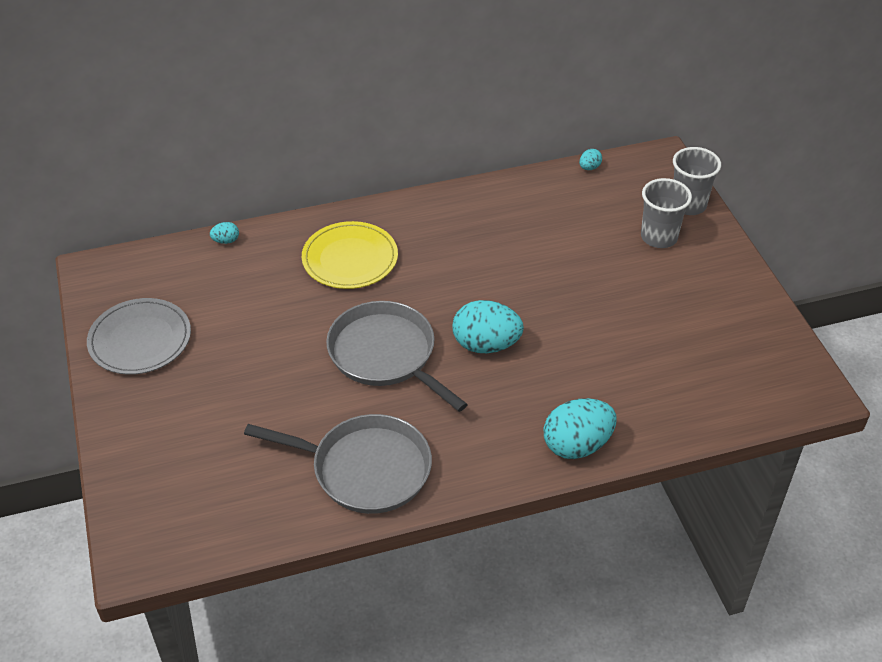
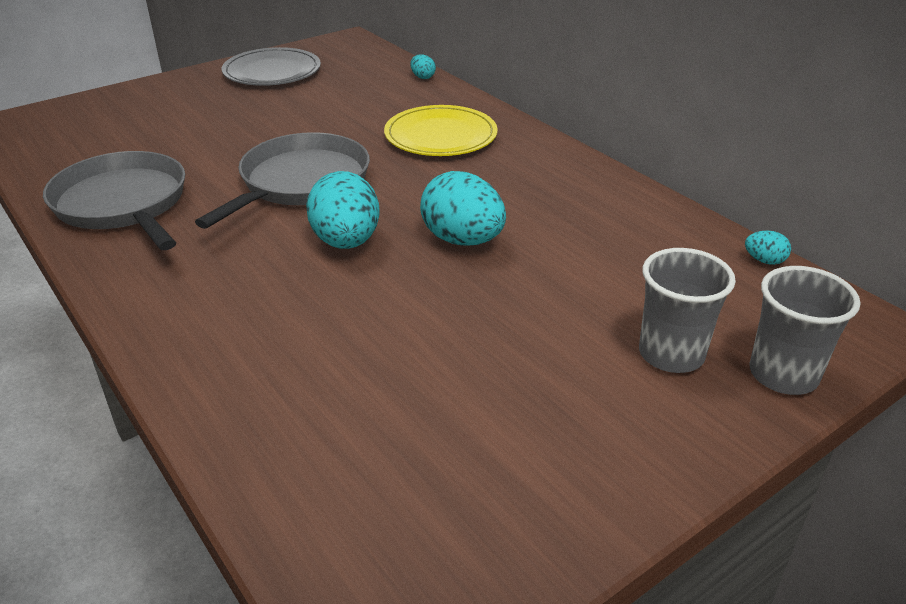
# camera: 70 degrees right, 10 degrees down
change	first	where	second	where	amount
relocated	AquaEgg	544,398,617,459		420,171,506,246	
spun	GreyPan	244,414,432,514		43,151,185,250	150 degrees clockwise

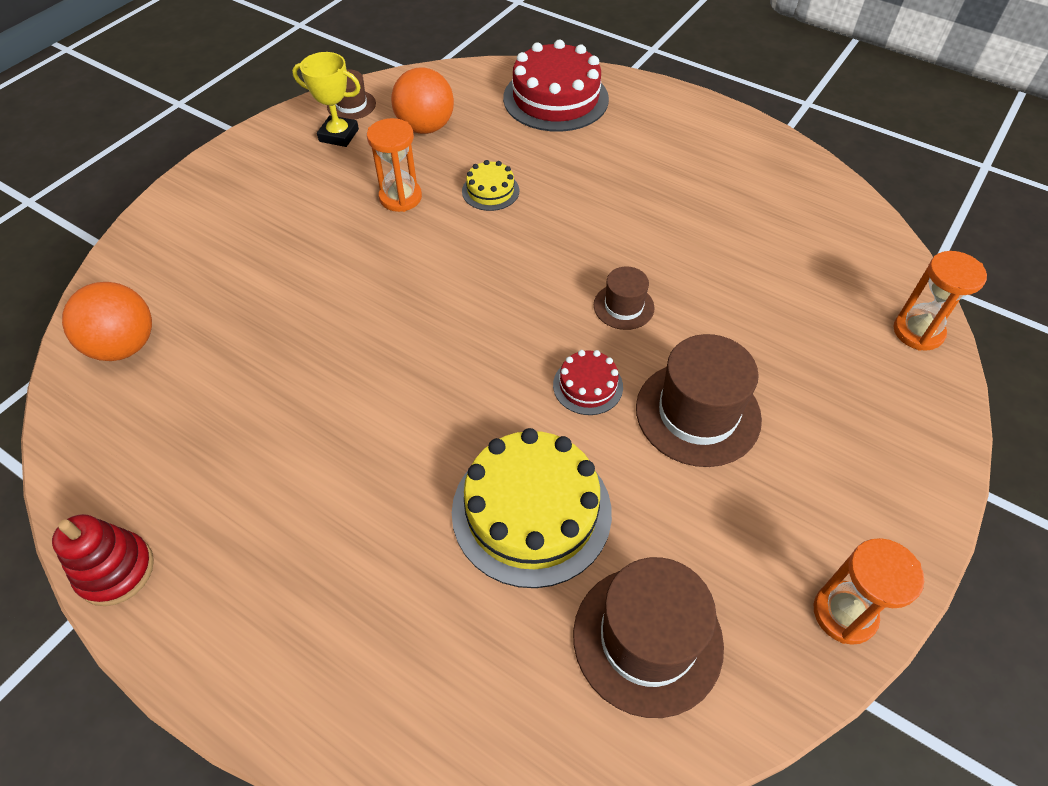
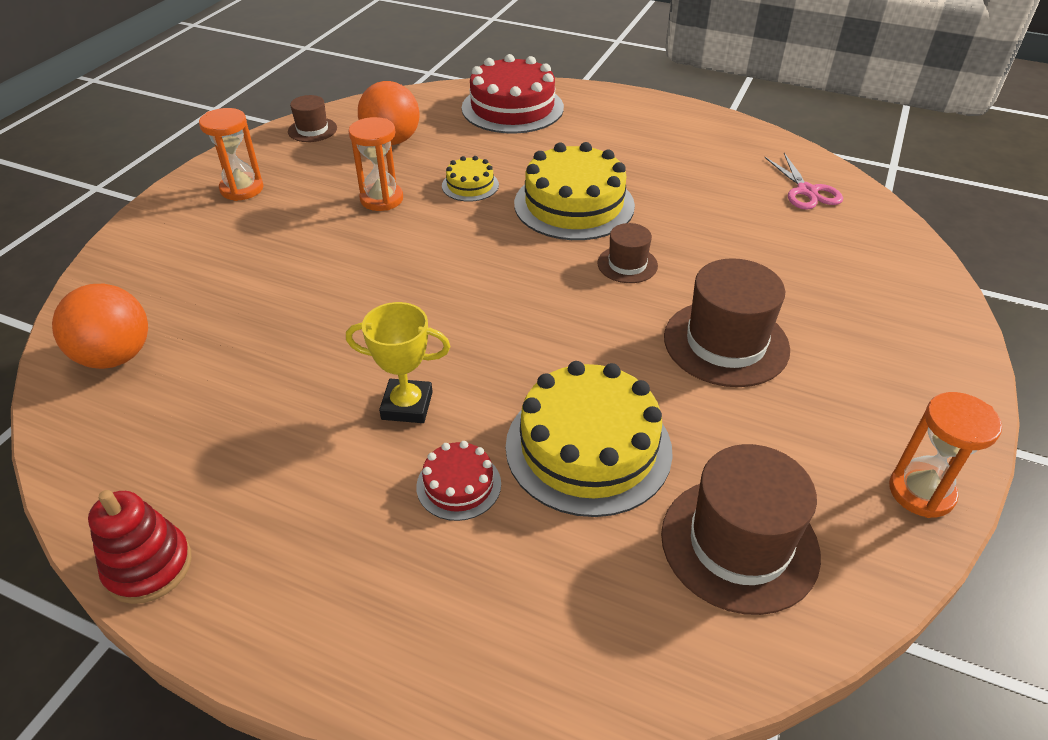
# camera: 10 degrees left, 10 degrees down
change	first	where	second	where	amount
relocated	YellowPrizeCup	292,52,361,147		346,302,450,423	
relocated	OrangeSandTimer	893,251,987,351		199,108,264,201	
relocated	ScarletCake	553,350,623,415		416,441,501,521	
appeared			YellowCake	514,142,635,240	
appeared			RosePinkShears	764,153,843,210	

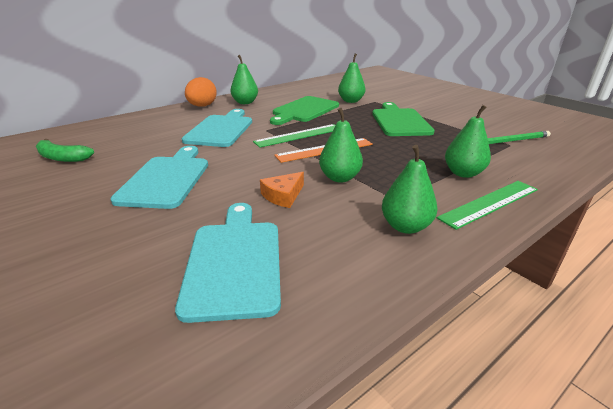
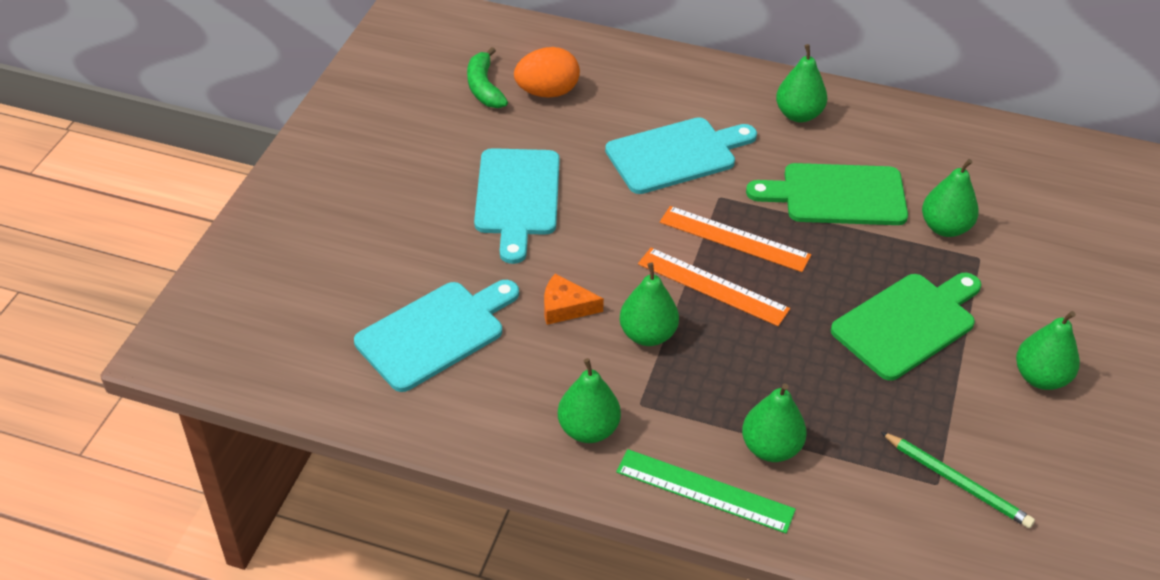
# camera: 55 degrees right, 15 degrees up
change	first	where	second	where	amount
relocated	OrangeEgg	185,77,217,107		514,47,580,98	
colour	LeafGreenStraightedge	253,124,335,148	OrangeStraightedge	660,206,811,272	
spun	AquaChoppingBoard	110,146,208,209		474,148,560,264	120 degrees clockwise
appeared			LeafGreenPearFruit	1016,311,1080,390	

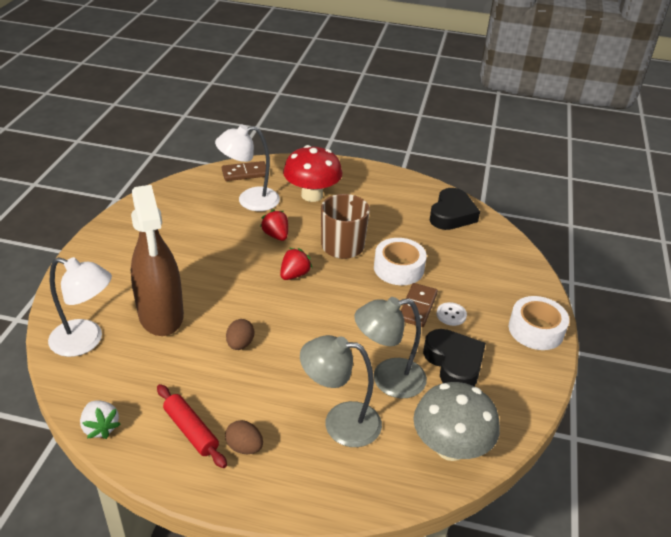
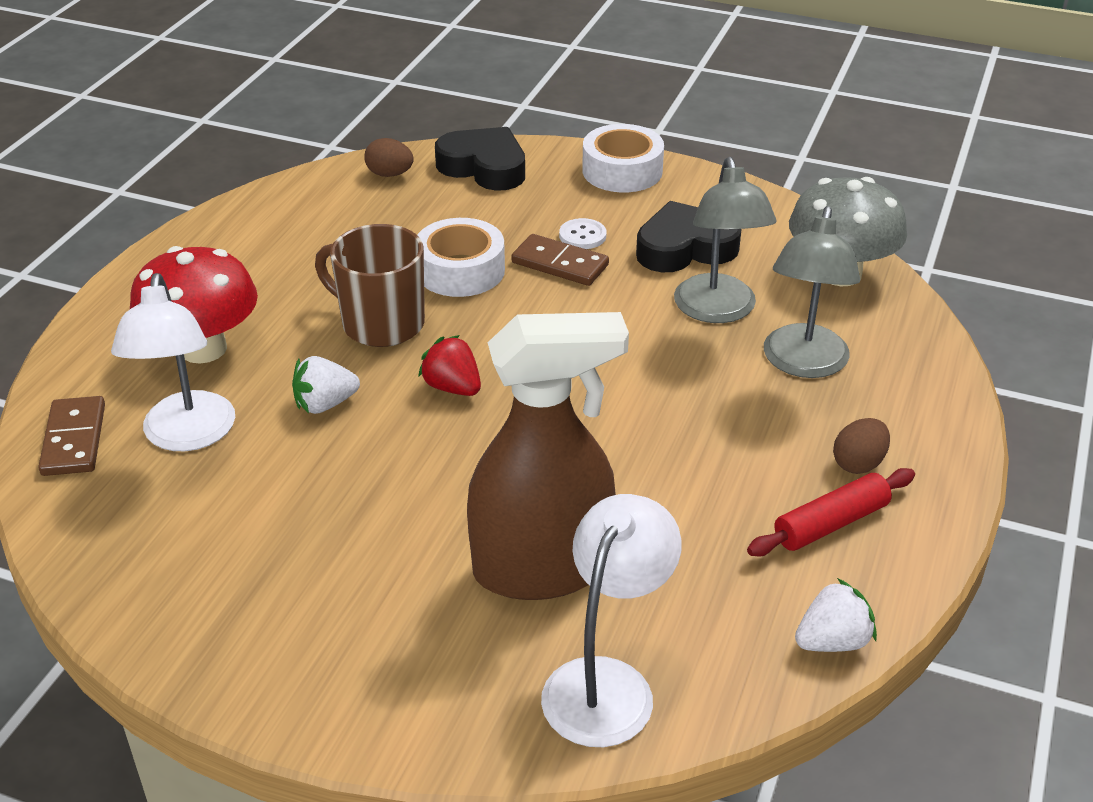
# camera: 80 degrees left, 0 degrees up
change	first	where	second	where	amount
relocated	BlackHeart	429,188,480,230		435,127,525,191	
colour	ScarletBerry	260,209,288,241	PureWhiteBerry	292,356,360,414	
relocated	DarkBrownEgg	226,319,254,350		364,138,414,177	

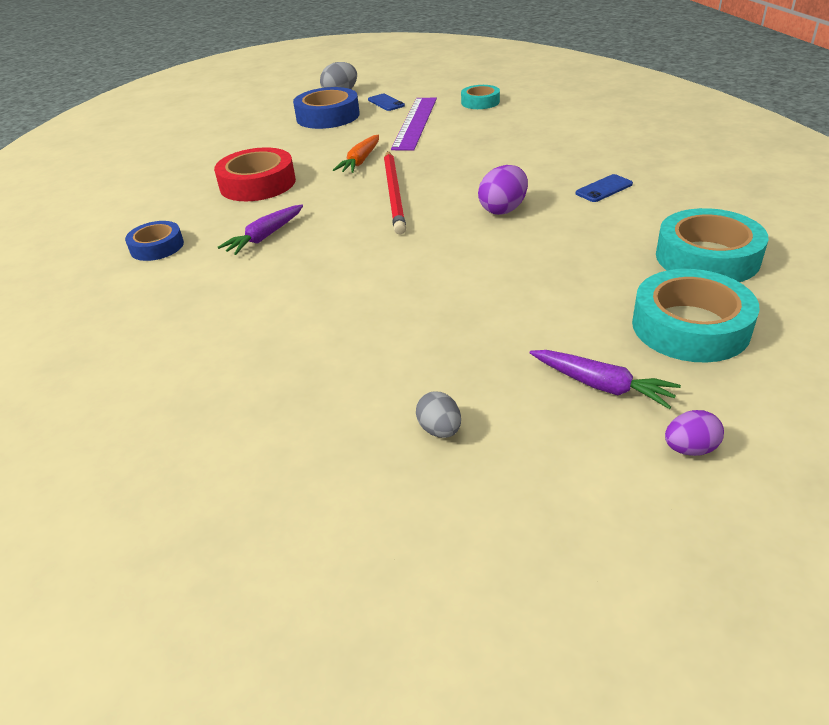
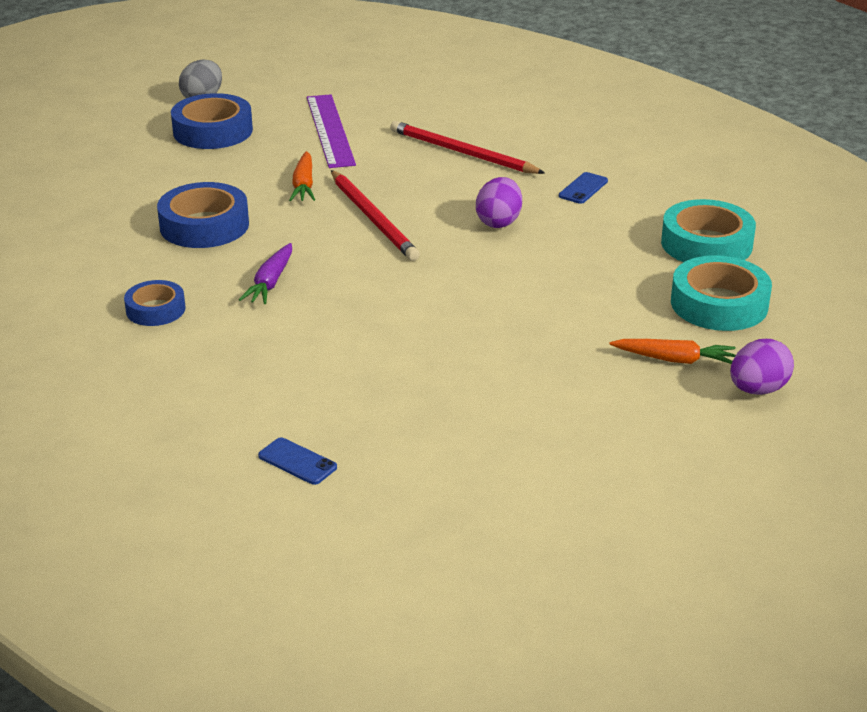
# camera: 25 degrees left, 5 degrees down
change	first	where	second	where	amount
missing	AquaTape	461,85,500,109			
relocated	RoyalBlueMobilePhone	368,94,405,111		258,437,337,485	
colour	ScarletTape	214,147,296,201	RoyalBlueTape	157,182,249,248	
colour	VioletCarrot	530,350,681,409	OrangeCarrot	609,339,736,364	
missing	GreyEgg	416,391,461,438			
size	VioletEgg	665,410,724,456		730,339,794,395	x1.60
appeared			ScarletWoodenPencil	390,121,545,174	

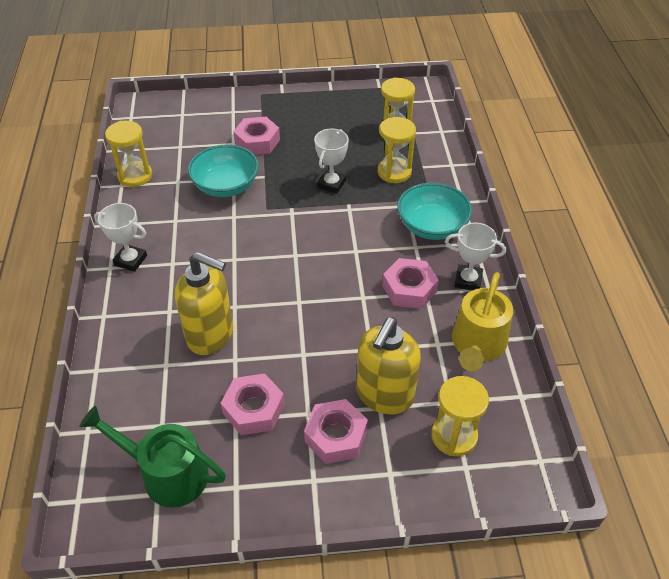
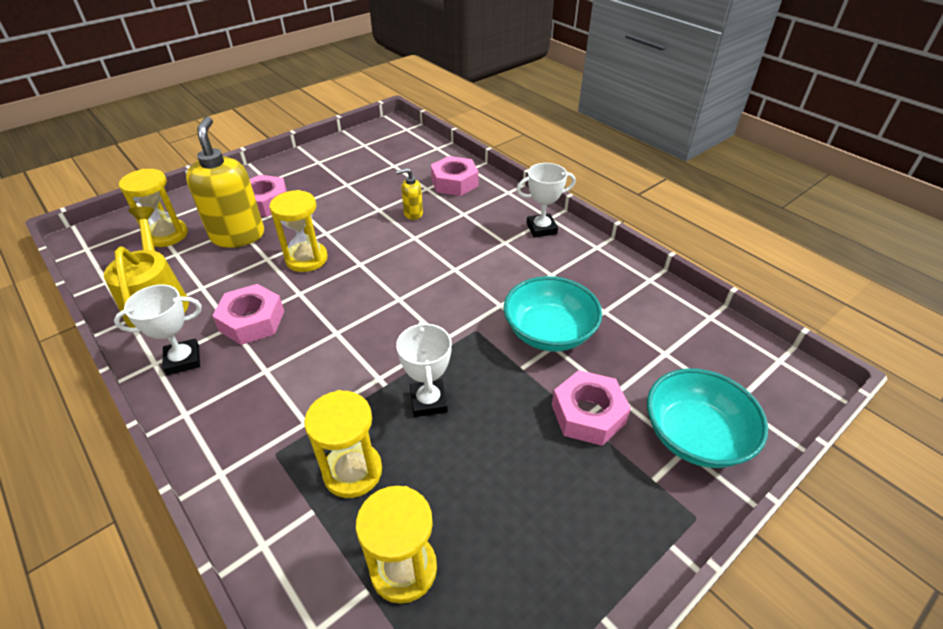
# camera: 145 degrees right, 5 degrees down
change	first	where	second	where	amount
relocated	YellowSandTimer	105,121,152,187		270,190,328,272	
relocated	AquaDeepDish	397,183,472,240		647,368,768,468	
size	YellowSoapDispenser	175,252,233,355		396,168,423,220	x0.47
relocated	RosePinkHexNut	221,373,285,435		431,156,479,196	
missing	LeafGreenWateringCan	79,406,226,507			

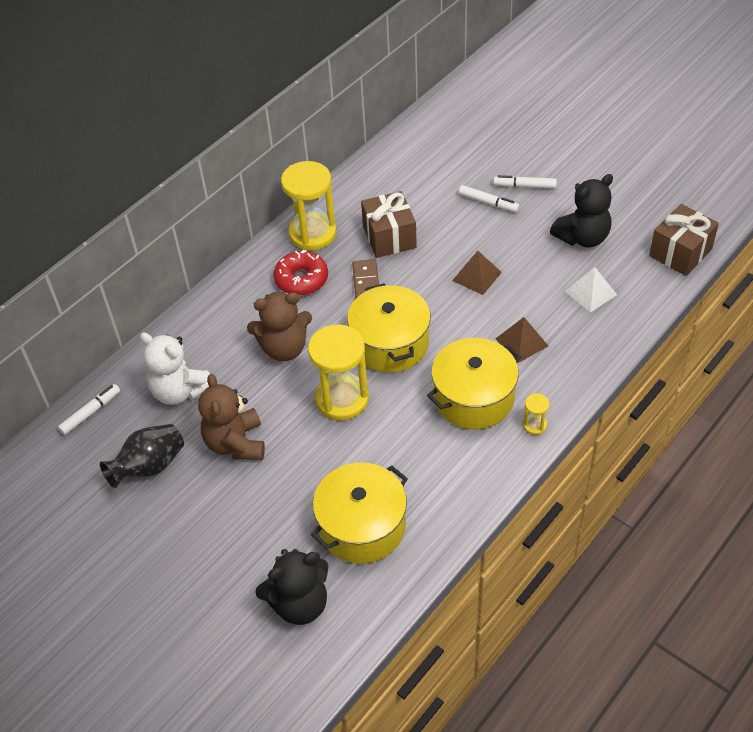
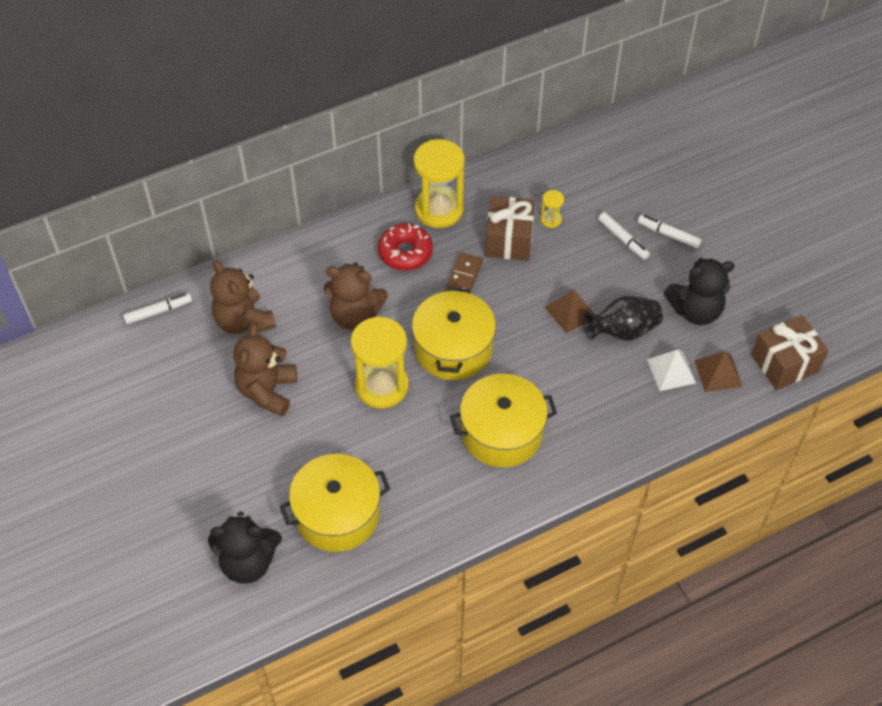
# camera: 20 degrees right, 5 degrees up
change	first	where	second	where	amount
relocated	DarkBrownPyramid	495,317,548,363		695,351,742,392	
colour	PureWhiteStuffedBear	140,332,210,405	DarkBrownStuffedBear	210,261,276,334	
relocated	YellowSandTimer	523,393,550,435		540,190,564,228	
relocated	BlackVase	100,424,184,488		583,296,663,340	

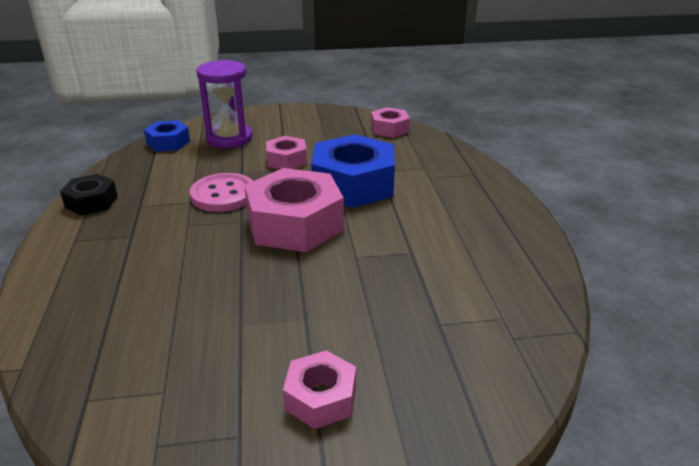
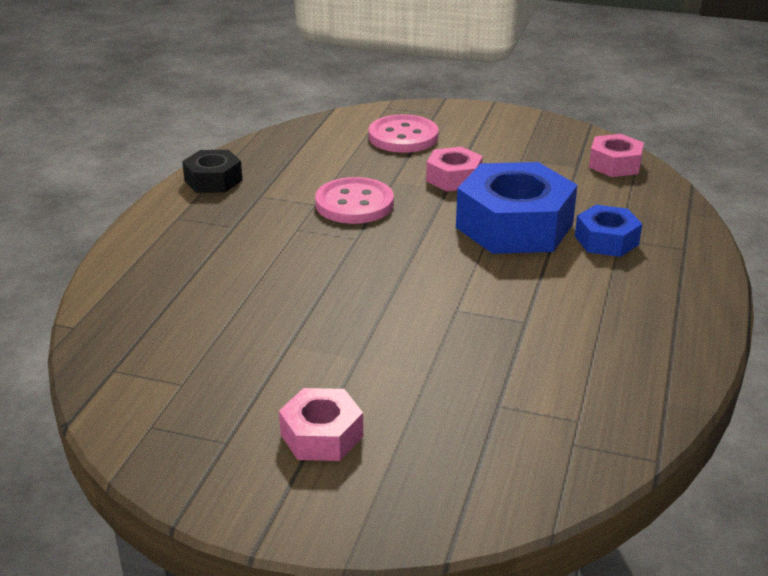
# camera: 25 degrees right, 0 degrees up
change	first	where	second	where	amount
exchanged	VioletSandTimer	196,60,252,148	RosePinkSewingButton	369,114,439,153	
relocated	RoyalBlueHexNut	144,120,190,152		575,205,642,257	
missing	RosePinkHexNut	244,168,344,252			

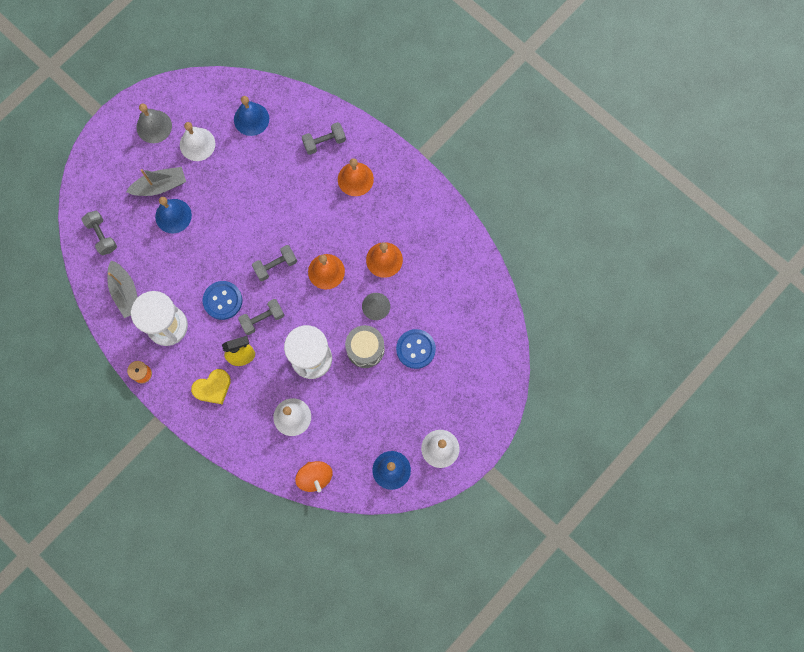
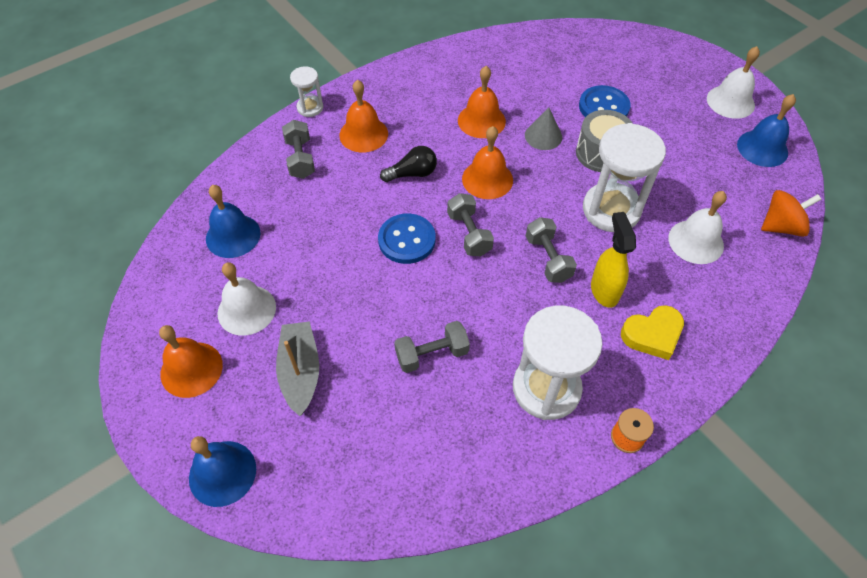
# camera: 80 degrees left, 20 degrees down
change	first	where	second	where	amount
colour	GreyHandBell	136,104,172,143	OrangeHandBell	159,325,223,398	
relocated	RoyalBlueHandBell	155,197,192,233		189,436,256,507	
relocated	GreyHandWeight	81,211,117,255		394,321,470,373	
missing	GreyBoat	107,260,138,318			
relocated	RoyalBlueSewingButton	203,281,242,320		378,213,436,264	
spun	YellowHeart	191,369,231,404		621,305,684,360	90 degrees clockwise
appeared			PureWhiteSandTimer	290,66,323,117	
appeared			BlackLightBulb	380,146,437,182	

